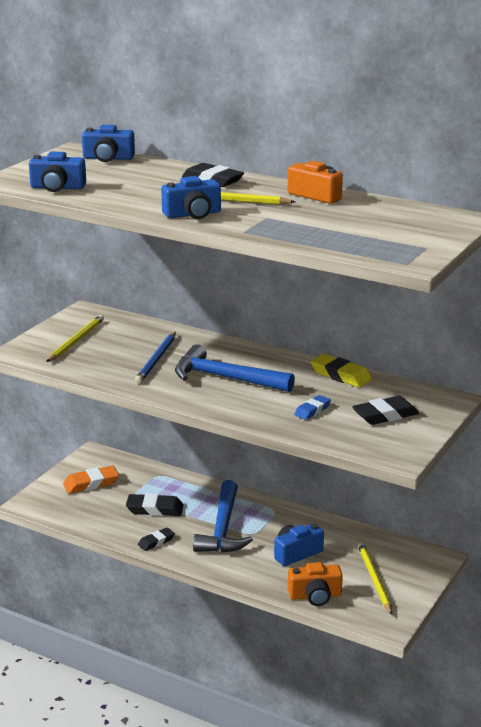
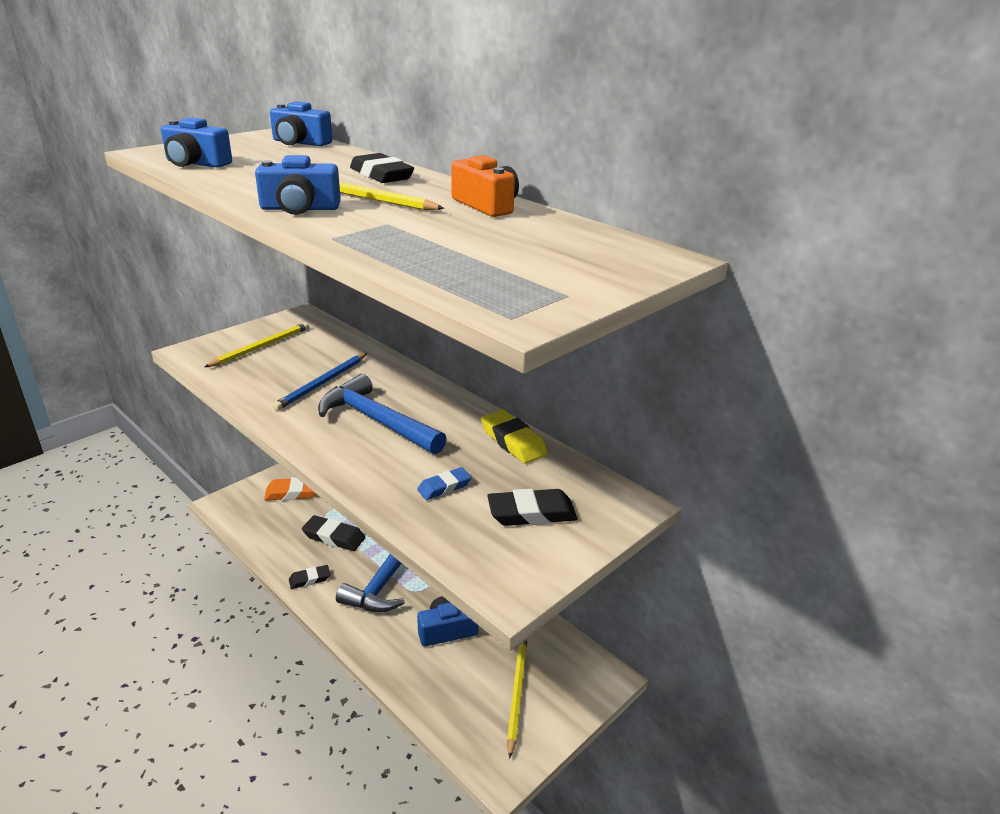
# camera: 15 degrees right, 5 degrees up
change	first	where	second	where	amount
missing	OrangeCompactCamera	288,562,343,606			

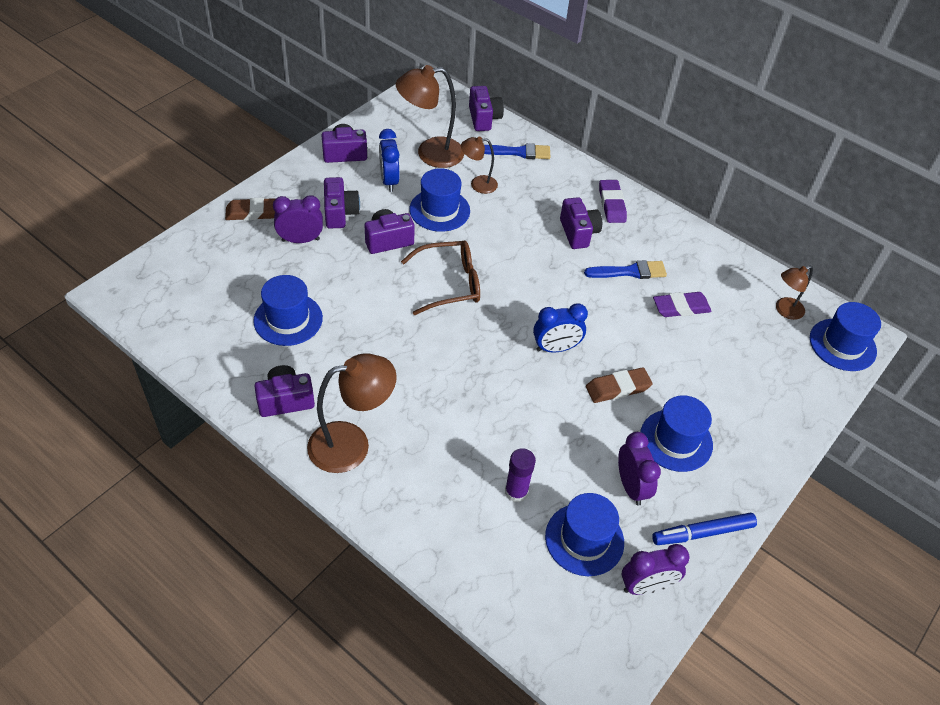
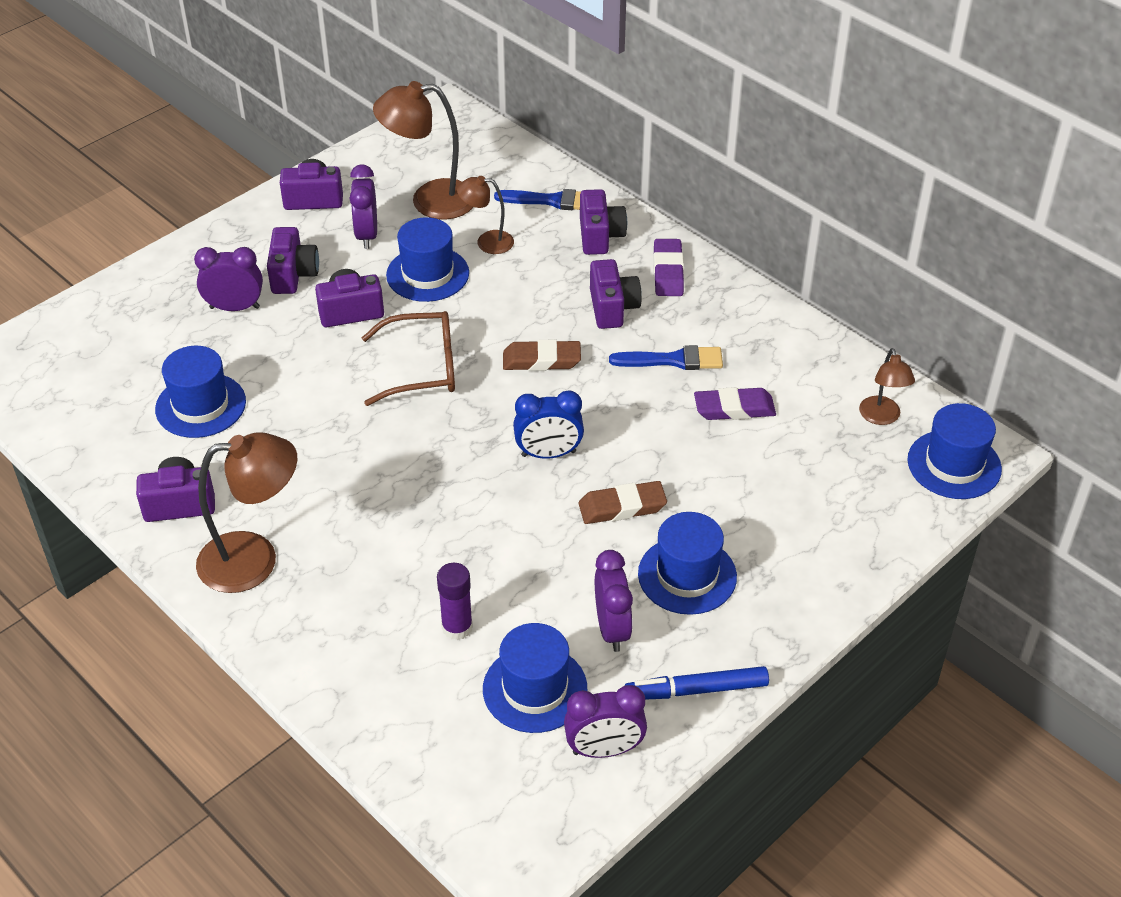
# camera: 10 degrees right, 5 degrees down
change	first	where	second	where	amount
relocated	VioletCompactCamera	469,86,504,131		580,189,627,255	
colour	RoyalBlueAlarmClock	379,129,400,192	VioletAlarmClock	350,164,377,249	
relocated	DarkBrownGumEraser	225,198,276,220		503,340,581,371	
spun	DarkBrownDeskLamp	776,266,813,320		859,348,915,425	75 degrees counterclockwise

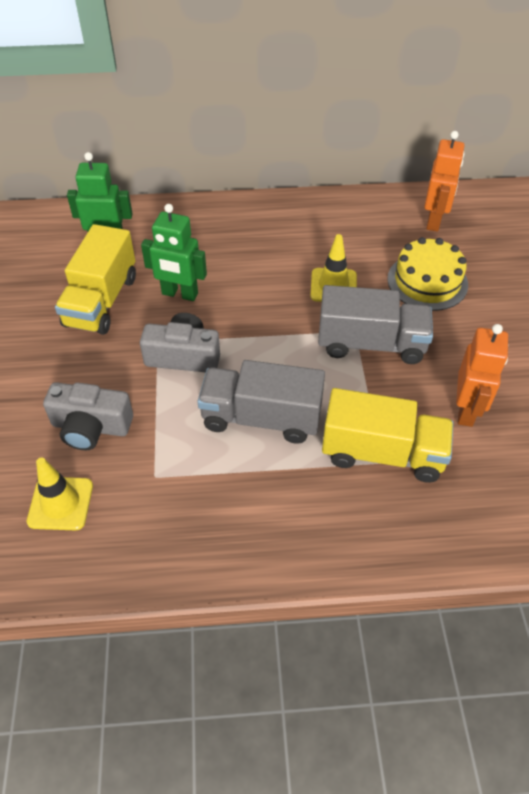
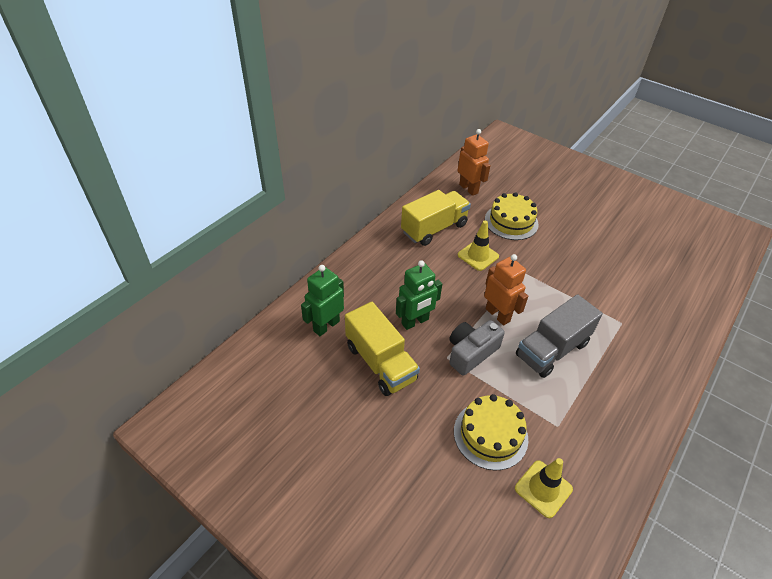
# camera: 50 degrees left, 5 degrees down
change	first	where	second	where	amount
missing	GreyTruck	318,285,433,364			
relocated	OrangeRobotFigure	456,324,508,427		484,254,528,326	
exchanged	GreyCompactCamera	43,382,133,450	YellowCake	454,394,528,471	
relocated	YellowTruck	322,388,454,483		401,190,471,246	

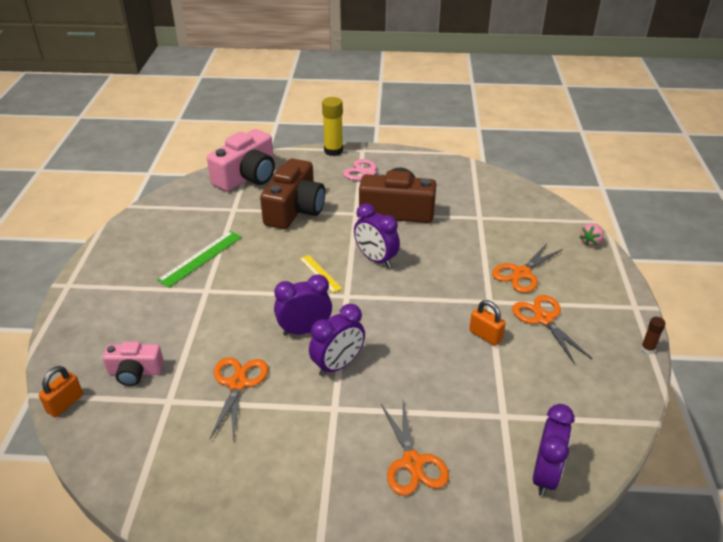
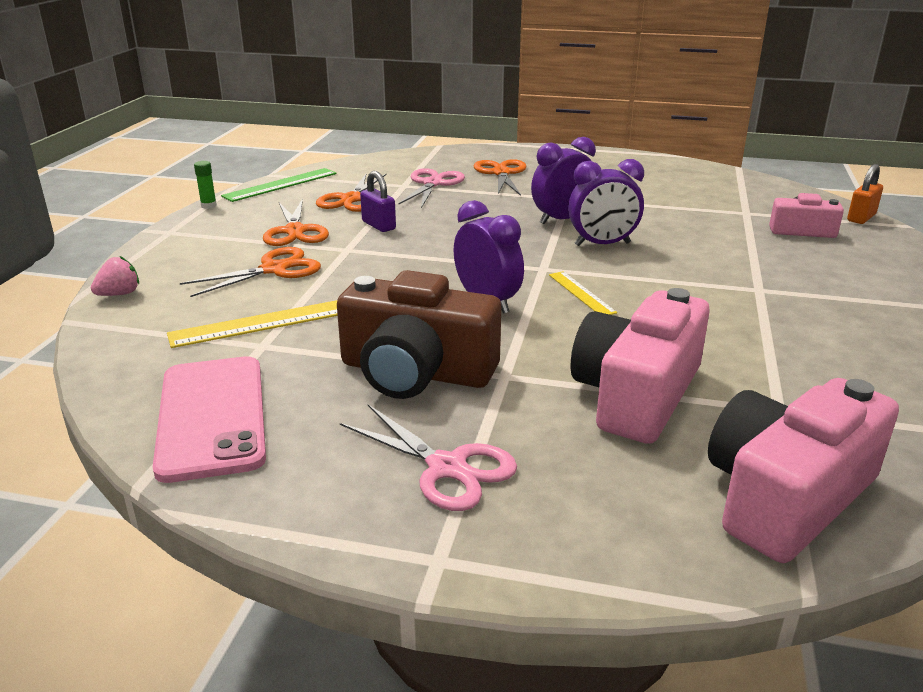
# camera: 170 degrees left, 10 degrees down
change	first	where	second	where	amount
missing	YellowGlue	322,97,343,156			
colour	DarkBrownCompactCamera	260,158,325,229	RosePinkCompactCamera	571,288,710,444	
relocated	LeafGreenStraightedge	157,231,242,288		221,168,337,202	
colour	OrangeLock	469,300,506,346	VioletLock	360,171,396,232	
colour	DarkBrownGlue	641,317,665,354	LeafGreenGlue	194,161,217,209	
relocated	OrangeShears	210,357,268,442		316,173,387,212	
missing	VioletAlarmClock	533,404,575,496			
appeared			RosePinkShears	399,168,465,208	
appeared			YellowStraightedge	167,300,338,348	
appeared			RosePinkMobilePhone	153,356,266,483	

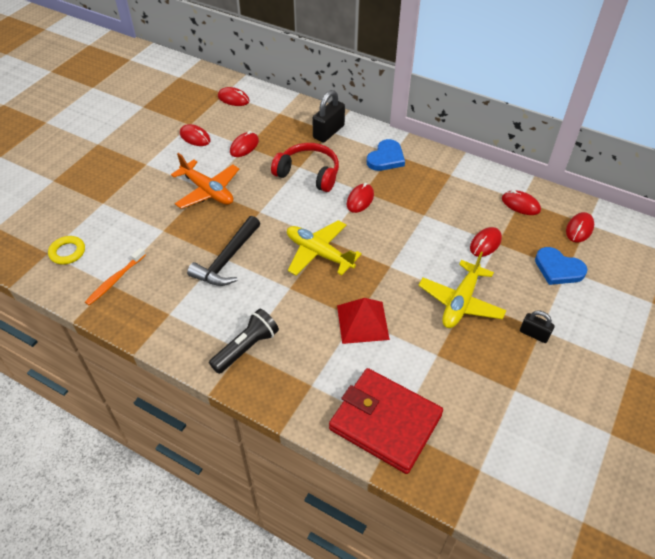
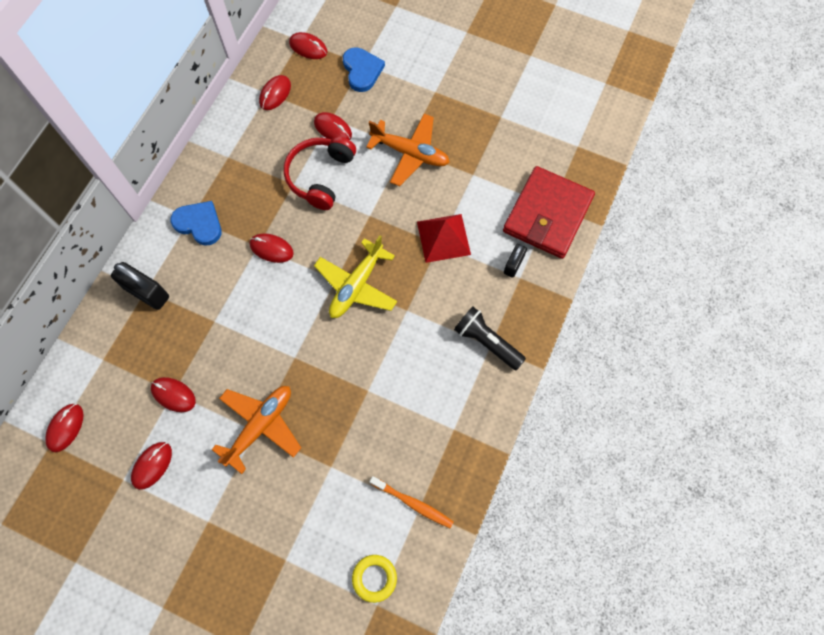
# camera: 95 degrees left, 20 degrees up
change	first	where	second	where	amount
relocated	ScarletHeadset	271,143,339,192		284,136,356,210	
missing	BlackCarpenter'sHammer	187,216,260,286			
spun	RoyalBlueHeart	535,247,588,285		343,47,385,92	45 degrees counterclockwise
colour	YellowAeroplane	418,252,507,328	OrangeAeroplane	366,114,450,186	
relocated	BlackLock	520,311,555,343		504,244,527,278	

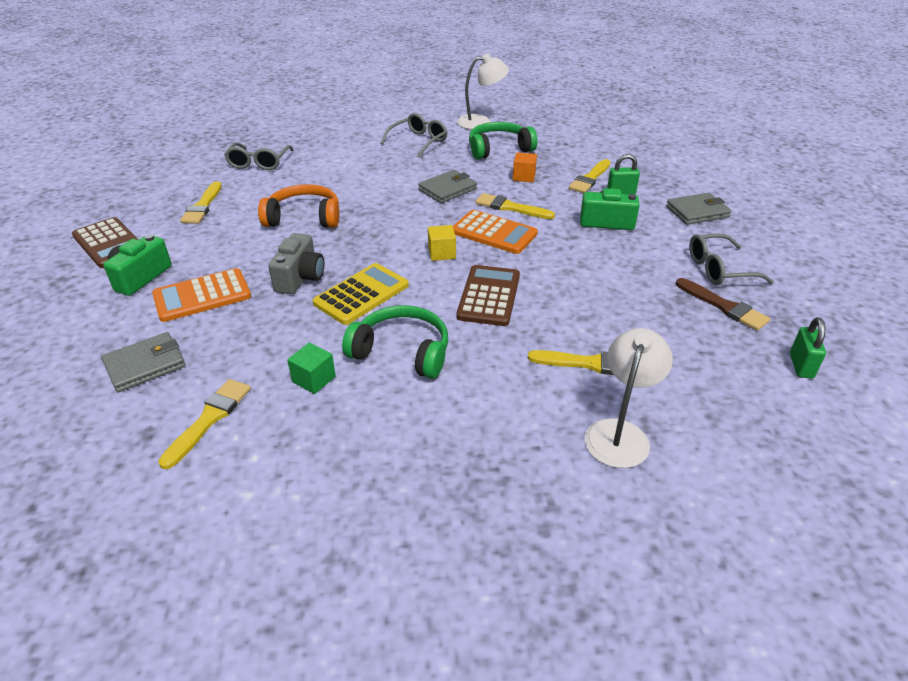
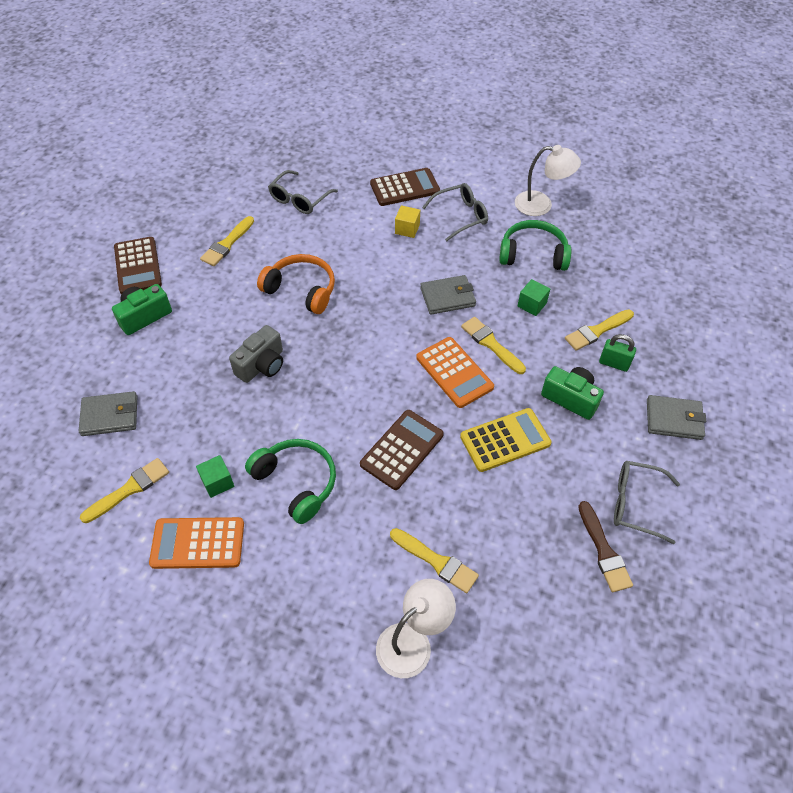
# camera: 25 degrees right, 15 degrees up
change	first	where	second	where	amount
colour	OrangeBlock	513,152,537,182	LeafGreenBlock	517,279,550,316	
relocated	YellowBlock	428,225,456,261		395,205,420,238	
relocated	YellowCalculator	313,263,409,325		460,408,552,472	
relocated	OrangeCalculator	152,268,251,322		149,517,244,569	
missing	LeafGreenLock	790,317,826,379			
appeared			DarkBrownCalculator	370,168,440,206	

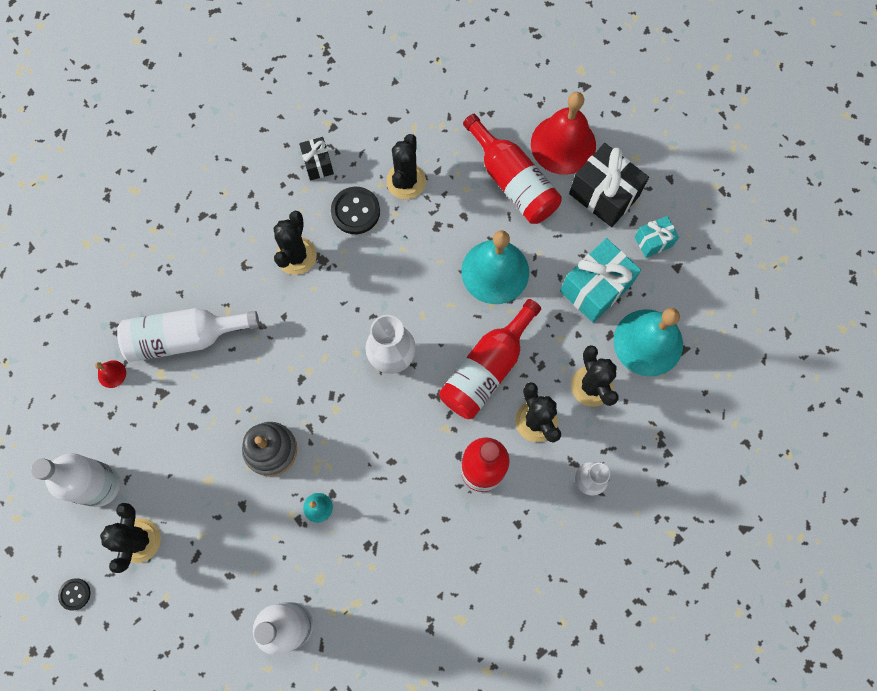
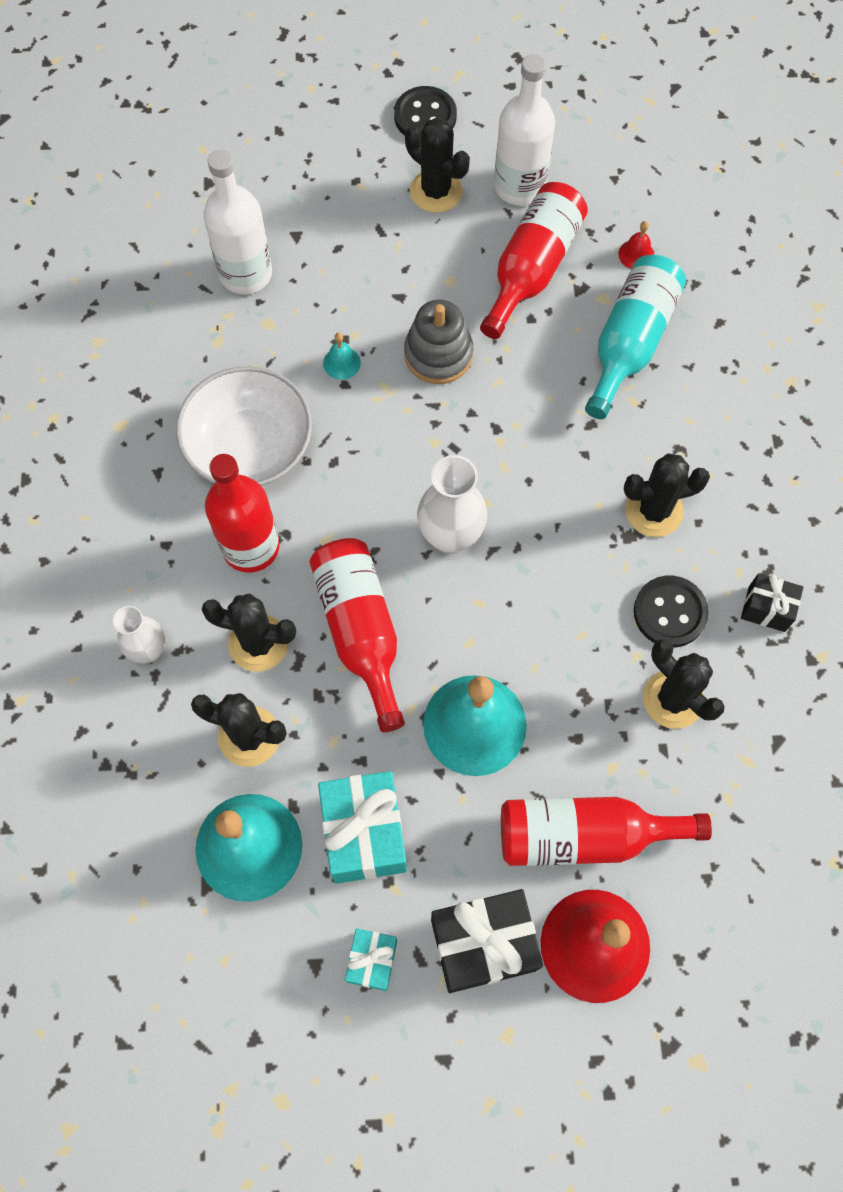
# camera: 125 degrees right, 5 degrees down
change	first	where	second	where	amount
spun	BlackCactus	274,211,317,275		624,453,710,537	60 degrees counterclockwise
colour	PureWhiteFlask	117,308,259,362	AquaFlask	585,255,686,419	
size	BlackSewingButton	58,578,91,610		394,86,457,136	x1.77
appeared			ScarletFlask	480,182,588,339	
appeared			PureWhiteDeepDish	176,366,312,486	

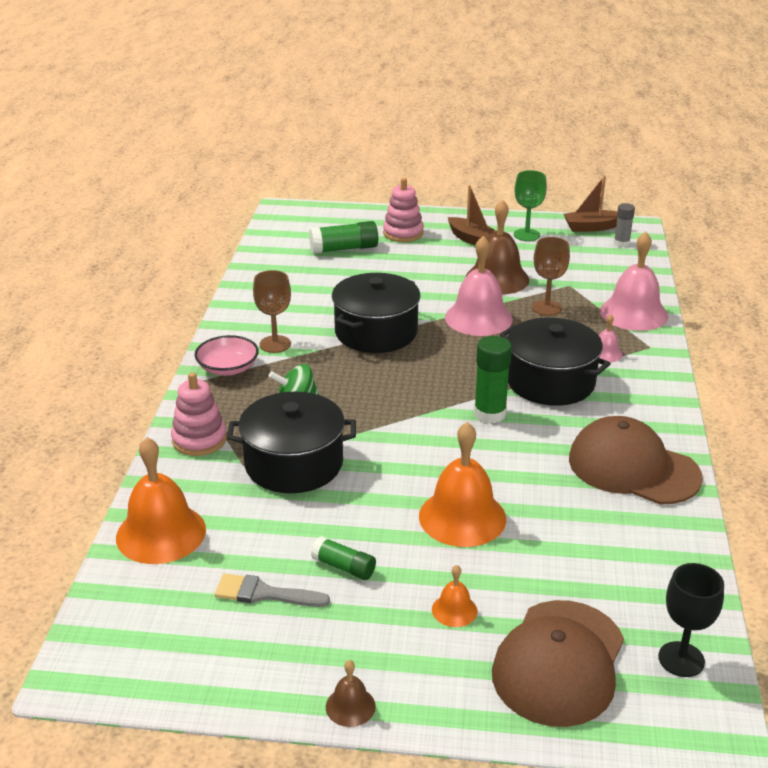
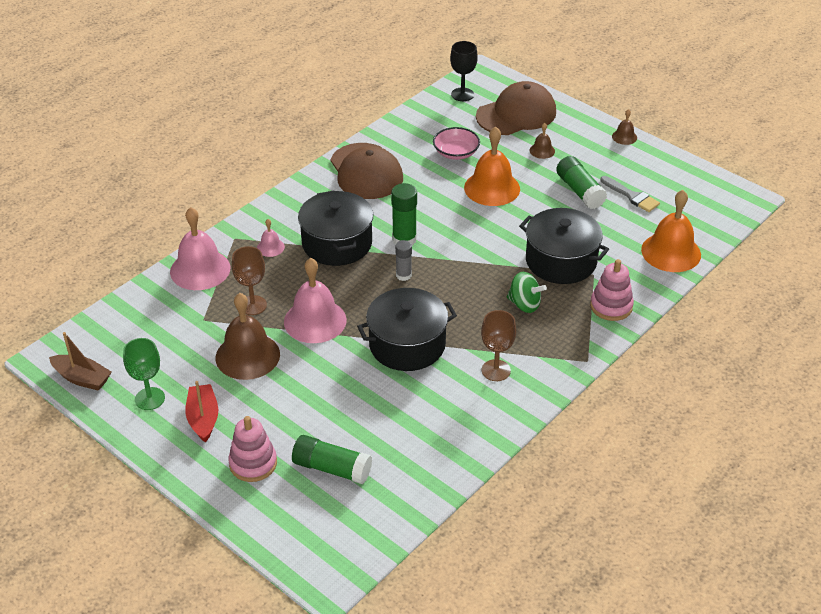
# camera: 145 degrees left, 10 degrees up
change	first	where	second	where	amount
colour	DarkBrownBoat	448,185,496,245	ScarletBoat	185,381,218,443	
relocated	GreyGlue	614,203,635,247		395,240,412,281	
relocated	RosePinkDeepDish	195,335,259,376		433,127,480,160	
size	LeafGreenGlue	311,536,376,580		556,156,607,209	x1.59
colour	OrangeHandBell	432,565,477,627	DarkBrownHandBell	530,123,555,159	

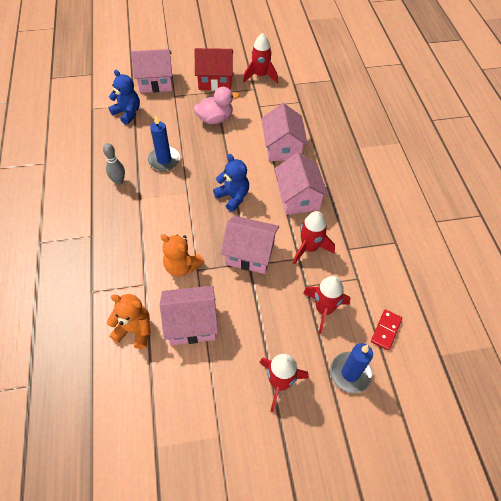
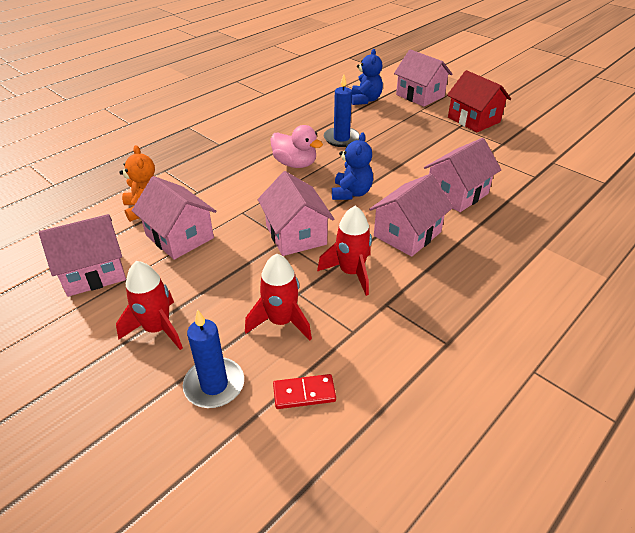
# camera: 55 degrees right, 15 degrees down
change	first	where	second	where	amount
missing	ScarletSpaceship	243,33,278,83			
relocated	RosePinkToyDuck	194,87,239,124		271,125,323,168	
missing	GreySkittle	103,143,125,185			
missing	OrangeStuffedBear	161,234,204,277			
appeared			RosePinkHouse	39,214,126,297	

